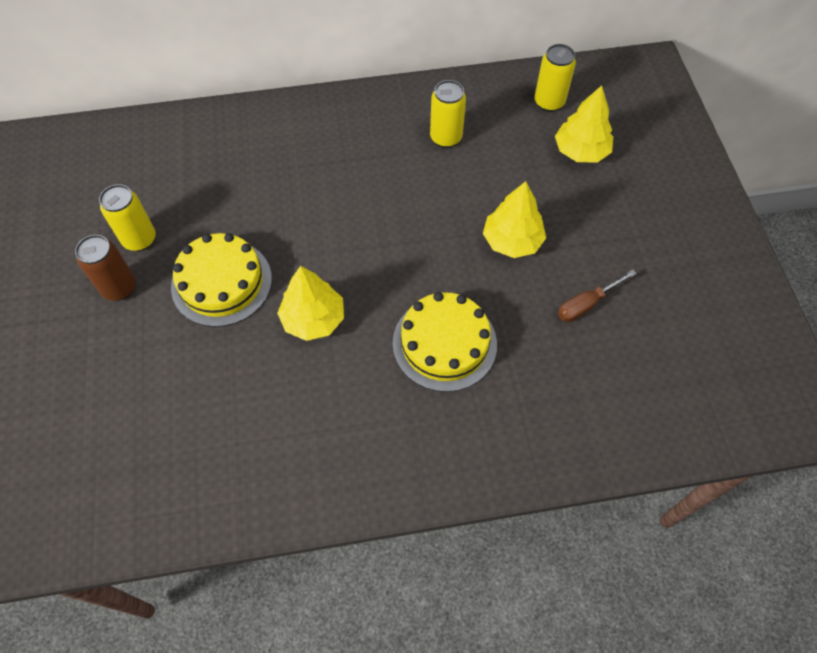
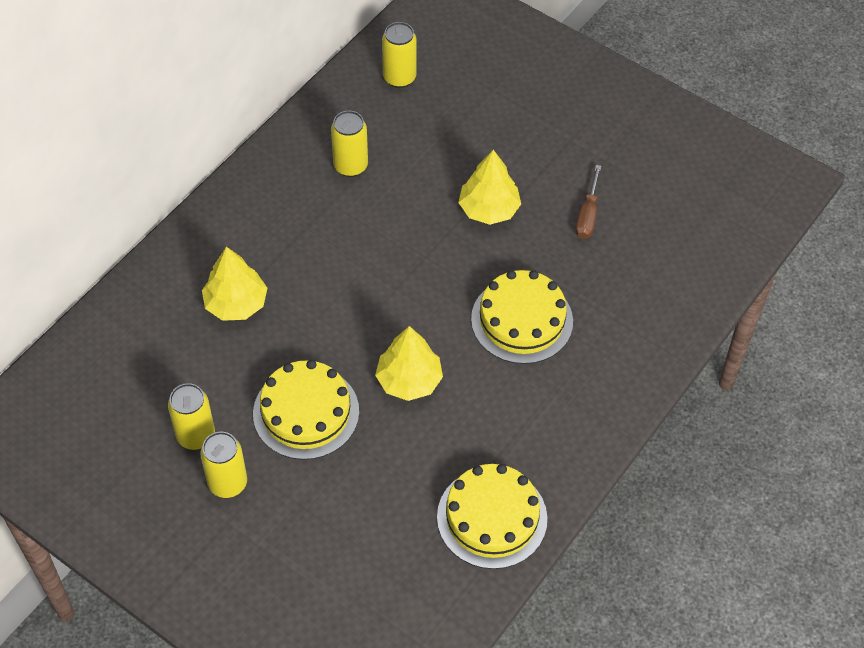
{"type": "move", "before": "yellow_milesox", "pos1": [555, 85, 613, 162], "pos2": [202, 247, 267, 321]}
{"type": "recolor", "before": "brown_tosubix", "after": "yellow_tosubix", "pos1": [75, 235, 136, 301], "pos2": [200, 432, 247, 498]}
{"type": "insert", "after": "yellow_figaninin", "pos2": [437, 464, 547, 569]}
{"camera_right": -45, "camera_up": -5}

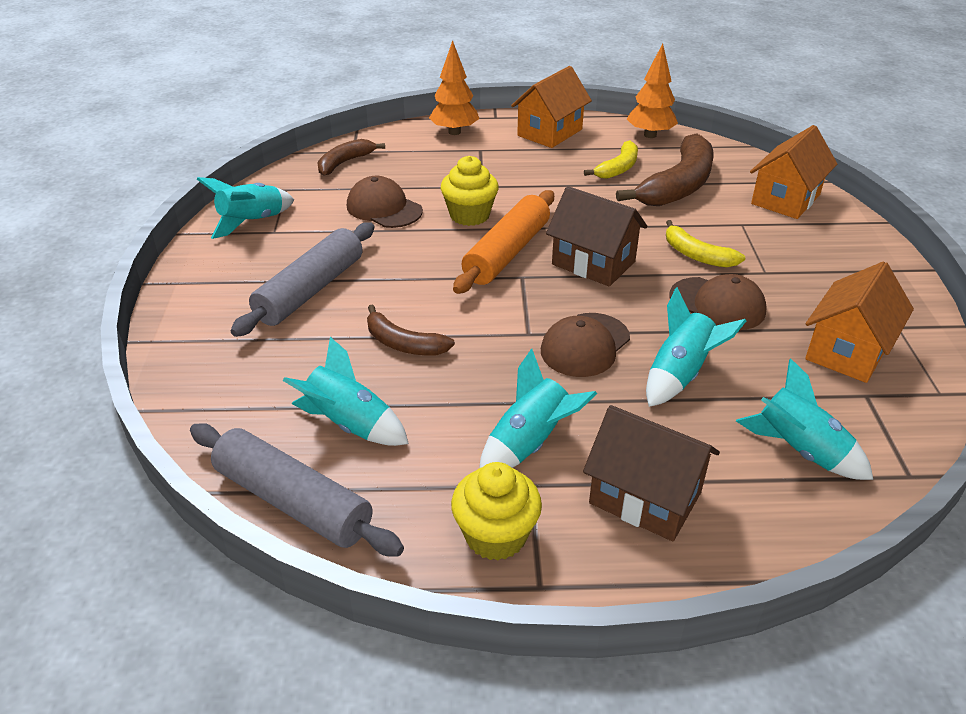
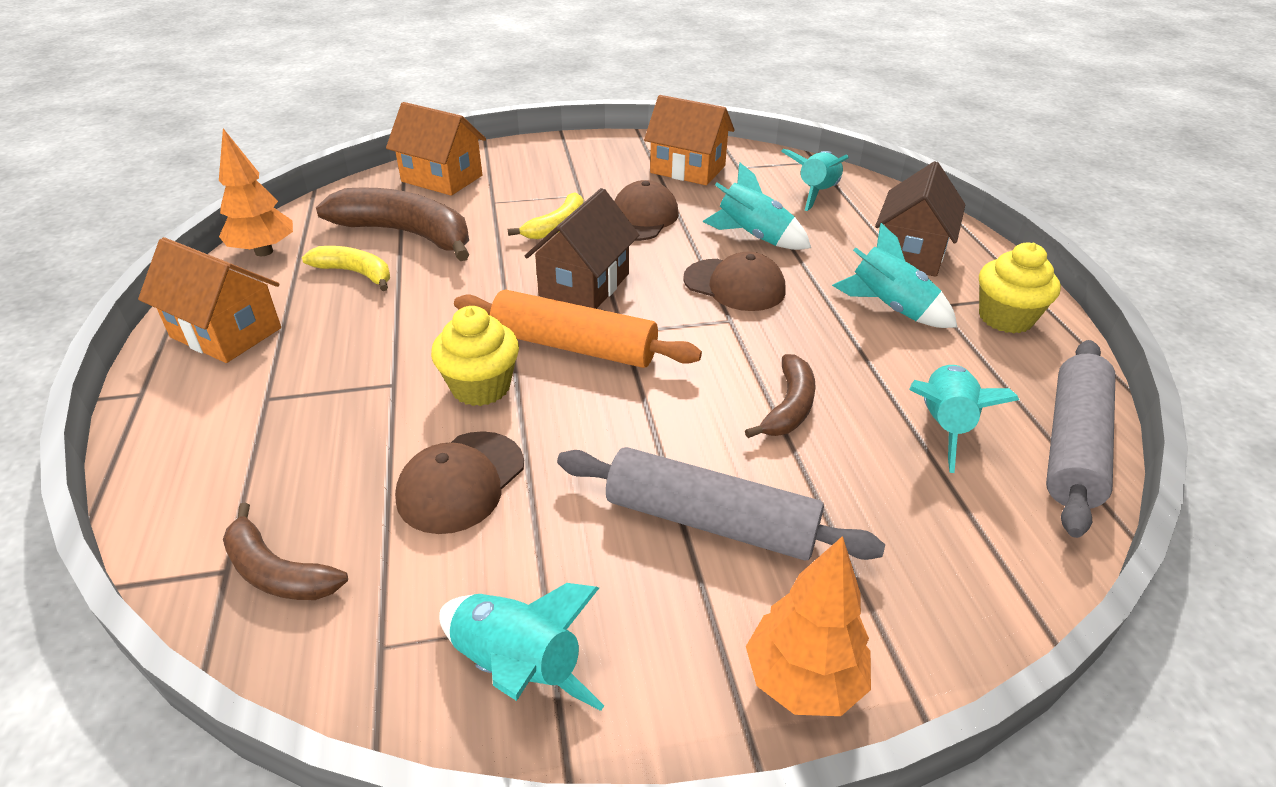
{"type": "move", "before": "orange_milesox", "pos1": [429, 40, 479, 135], "pos2": [746, 536, 871, 716]}
{"camera_right": -100, "camera_up": 0}

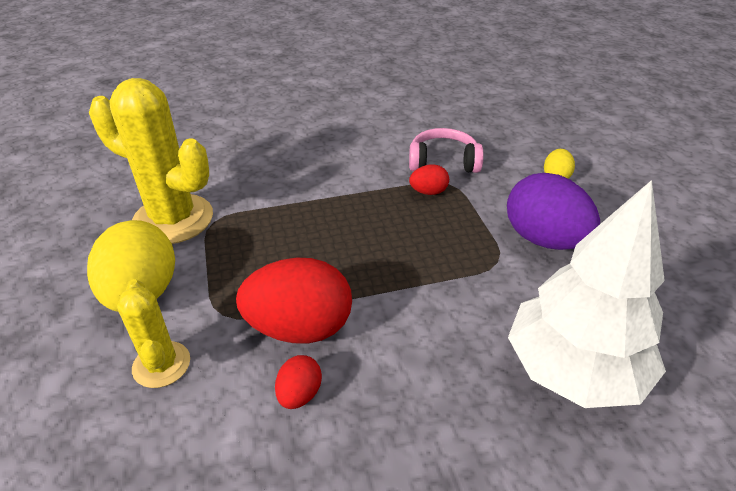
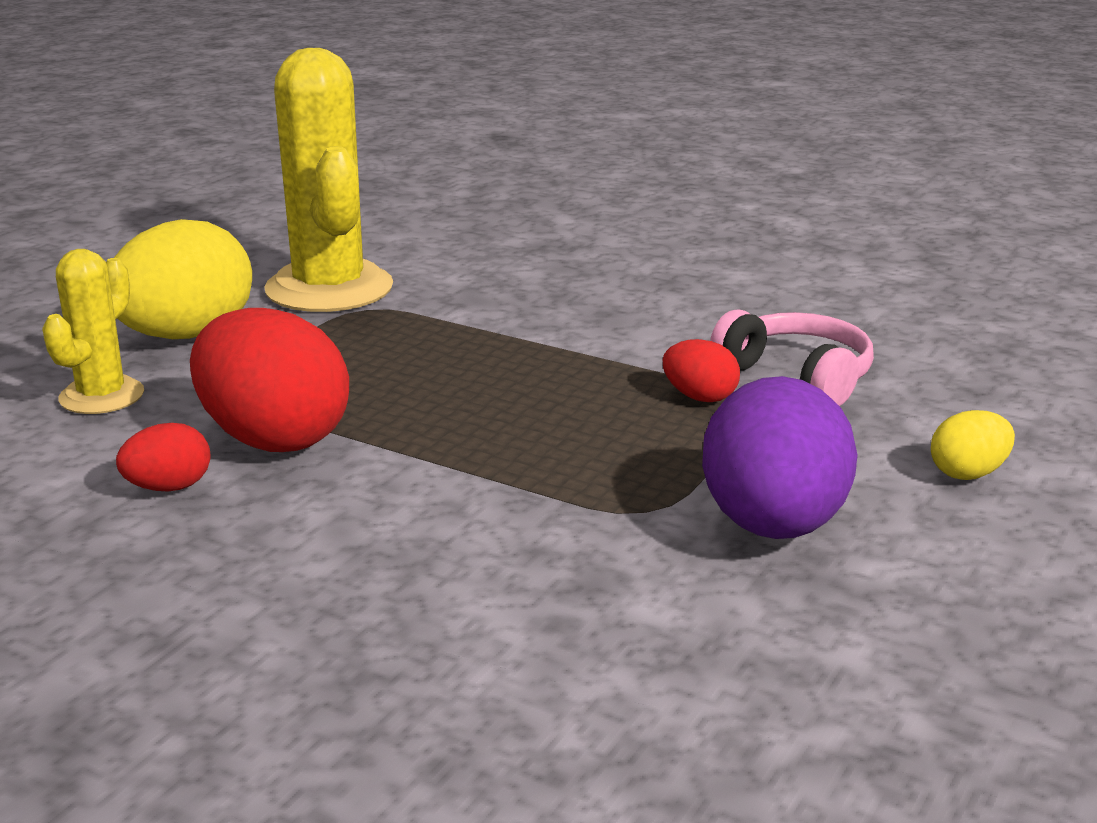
{"type": "delete", "before": "white_milesox", "pos1": [508, 180, 666, 408]}
{"camera_right": 45, "camera_up": -15}

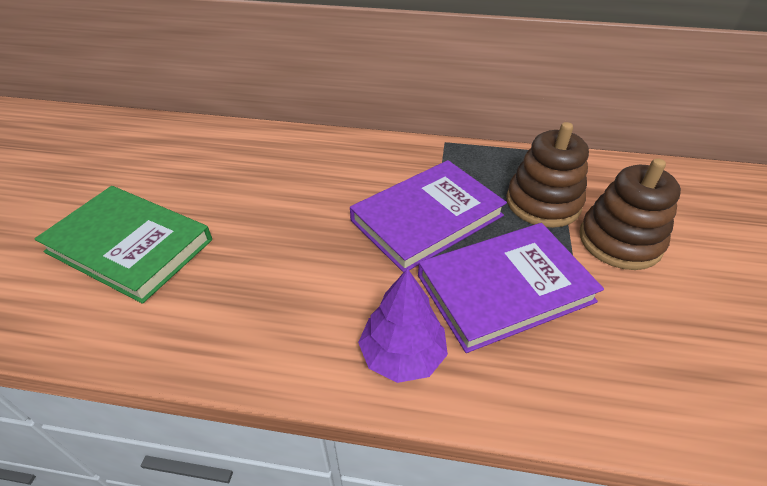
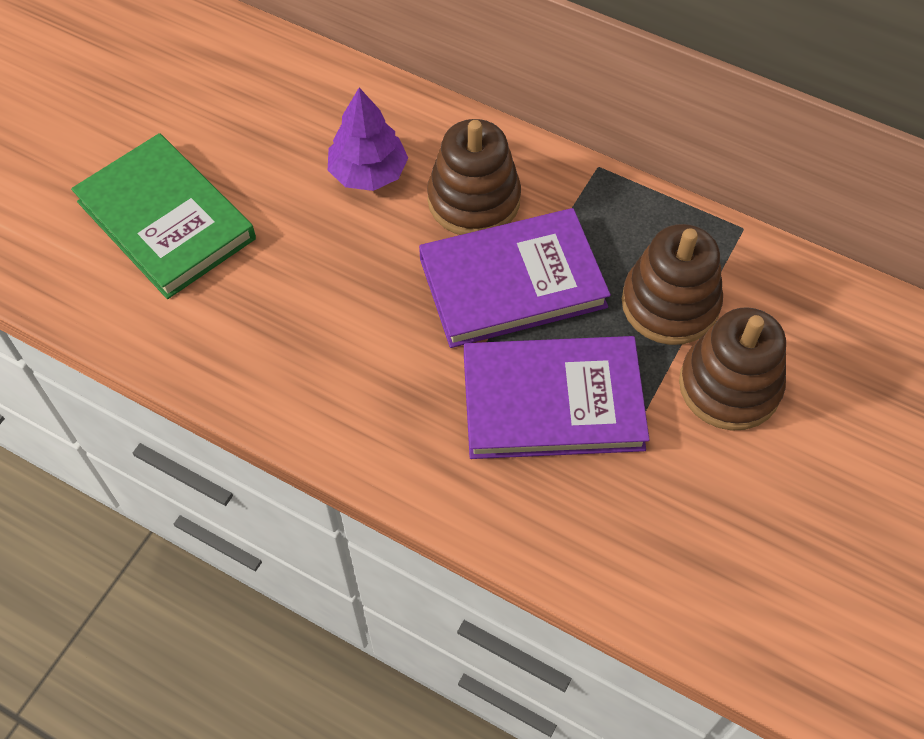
{"type": "move", "before": "purple_milesox", "pos1": [358, 268, 448, 383], "pos2": [328, 88, 408, 191]}
{"type": "insert", "after": "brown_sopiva", "pos2": [427, 119, 521, 235]}
{"camera_right": 20, "camera_up": 15}

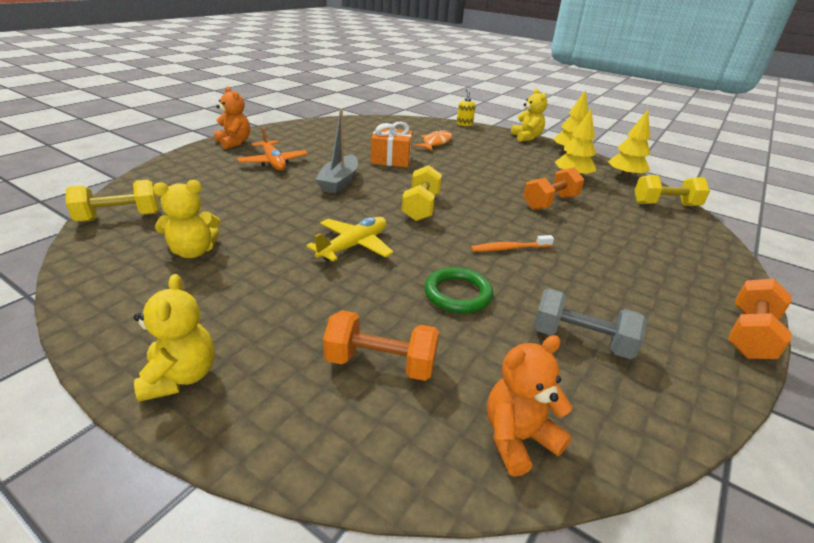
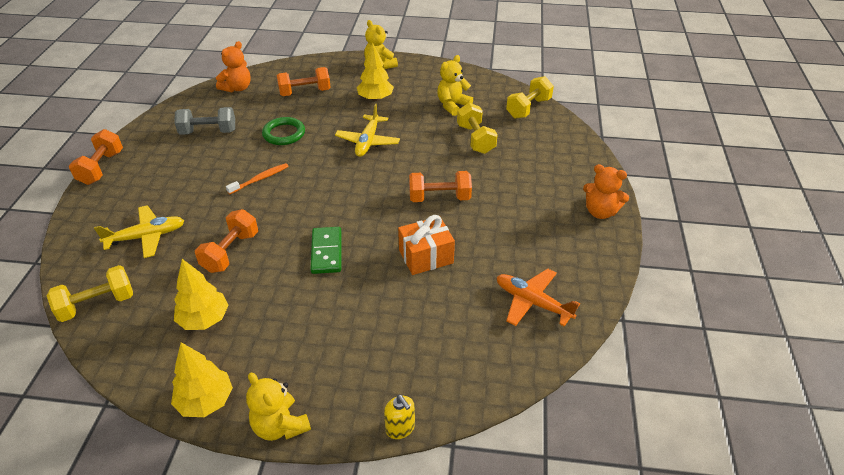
{"type": "replace", "before": "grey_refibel", "after": "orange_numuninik", "pos1": [315, 110, 358, 194], "pos2": [409, 171, 472, 202]}
{"type": "move", "before": "yellow_milesox", "pos1": [608, 110, 650, 179], "pos2": [357, 42, 394, 101]}
{"type": "move", "before": "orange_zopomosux", "pos1": [237, 128, 308, 171], "pos2": [497, 269, 580, 326]}
{"type": "delete", "before": "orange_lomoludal", "pos1": [414, 130, 452, 151]}
{"type": "move", "before": "yellow_numuninik", "pos1": [402, 165, 442, 221], "pos2": [457, 103, 498, 154]}
{"type": "insert", "after": "yellow_zopomosux", "pos2": [94, 205, 184, 258]}
{"type": "insert", "after": "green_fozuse", "pos2": [310, 227, 341, 274]}
{"camera_right": 155, "camera_up": 10}

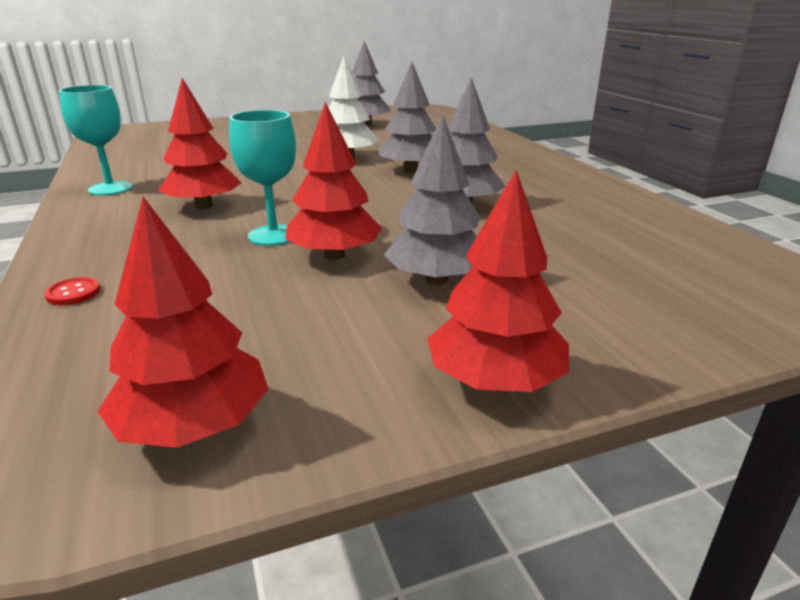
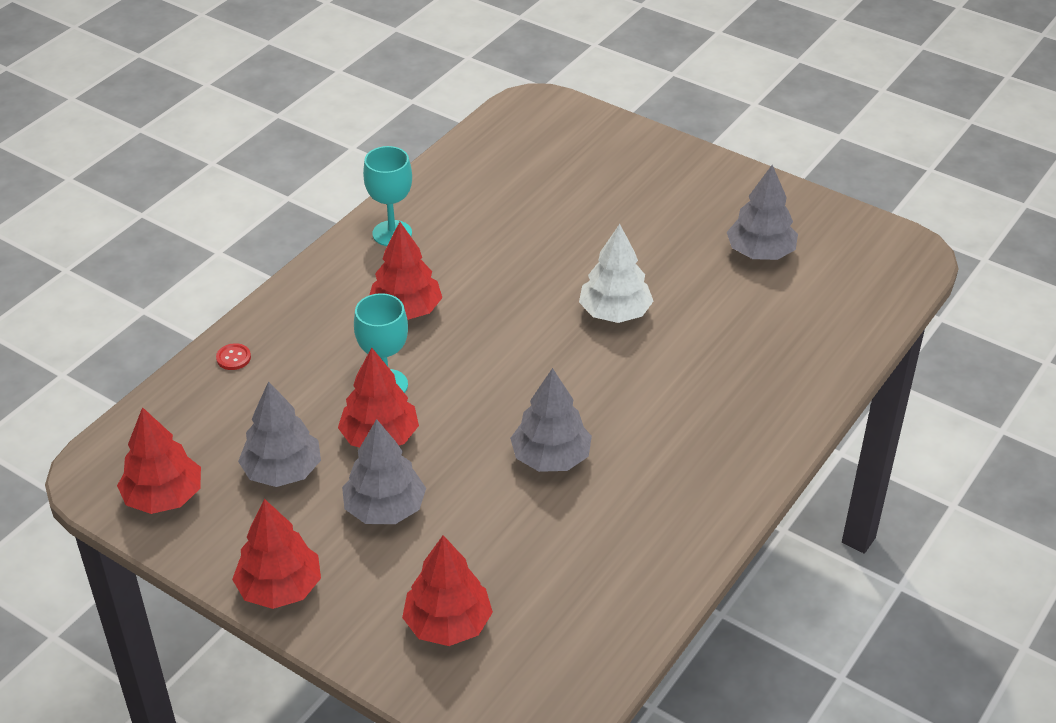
{"type": "move", "before": "grey_milesox", "pos1": [378, 61, 436, 173], "pos2": [238, 381, 321, 487]}
{"type": "insert", "after": "red_milesox", "pos2": [402, 535, 493, 646]}
{"camera_right": 55, "camera_up": 15}

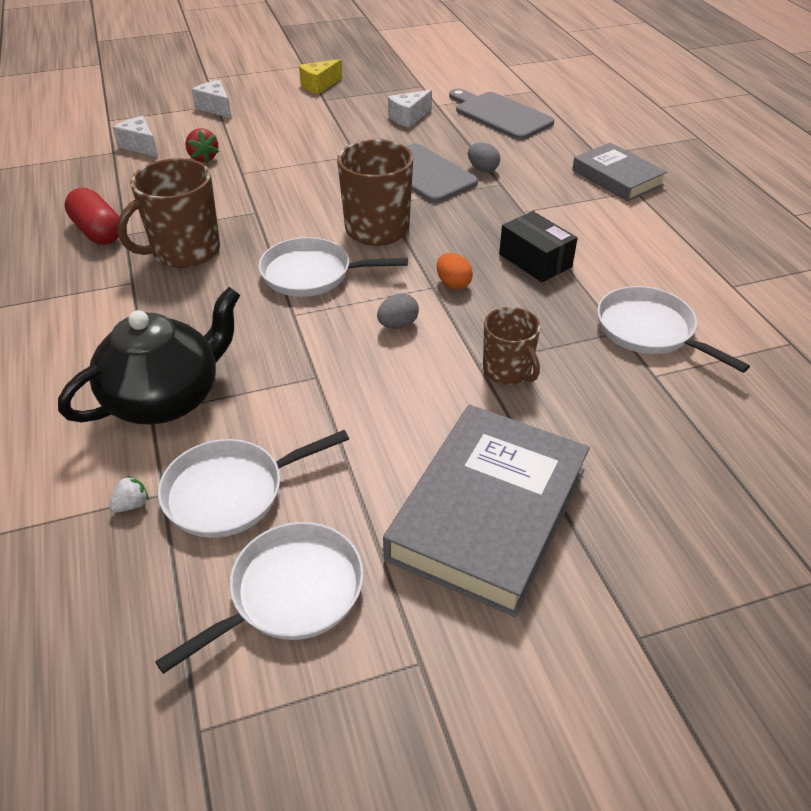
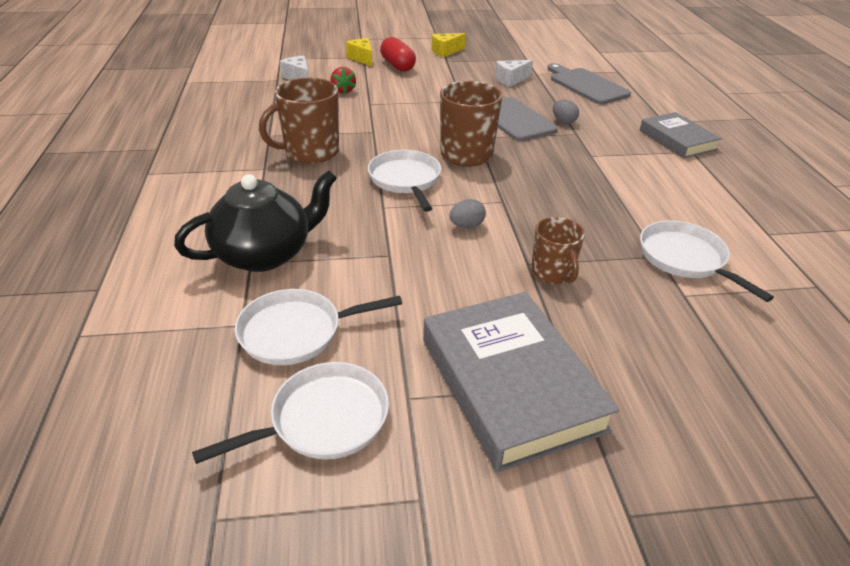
{"type": "recolor", "before": "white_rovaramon", "after": "yellow_rovaramon", "pos1": [191, 80, 231, 118], "pos2": [346, 38, 372, 67]}
{"type": "move", "before": "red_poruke", "pos1": [64, 188, 119, 245], "pos2": [380, 37, 416, 72]}
{"type": "delete", "before": "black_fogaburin", "pos1": [499, 211, 578, 282]}
{"type": "rotate", "before": "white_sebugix", "pos1": [259, 237, 408, 297], "pos2": [368, 150, 441, 212], "turn": 60}
{"type": "delete", "before": "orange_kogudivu", "pos1": [437, 253, 473, 290]}
{"type": "rotate", "before": "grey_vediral", "pos1": [383, 405, 590, 617], "pos2": [423, 292, 619, 472], "turn": -60}
{"type": "delete", "before": "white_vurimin", "pos1": [109, 476, 149, 513]}
{"camera_right": 10, "camera_up": -5}

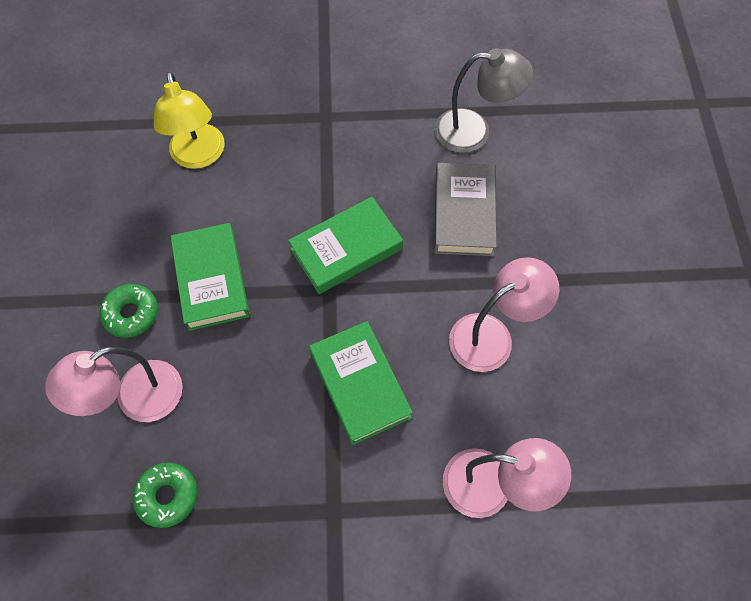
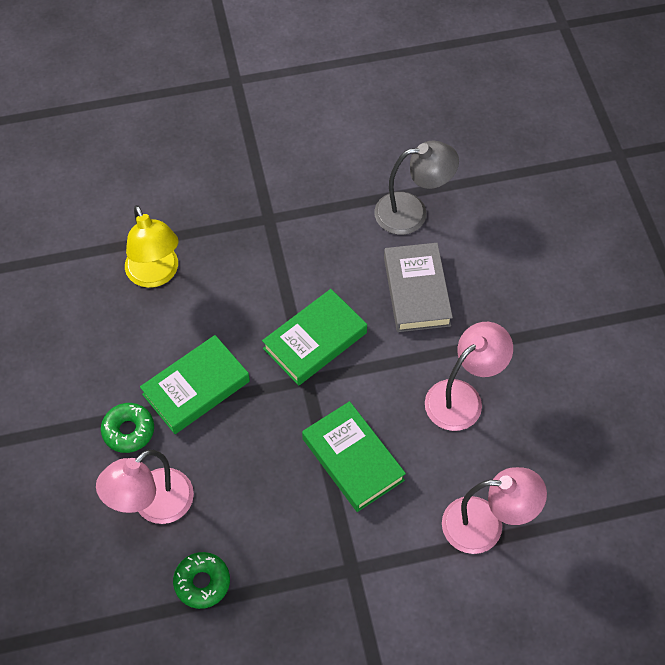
{"type": "rotate", "before": "green_vediral", "pos1": [170, 223, 250, 331], "pos2": [140, 335, 250, 434], "turn": 75}
{"camera_right": -10, "camera_up": -5}

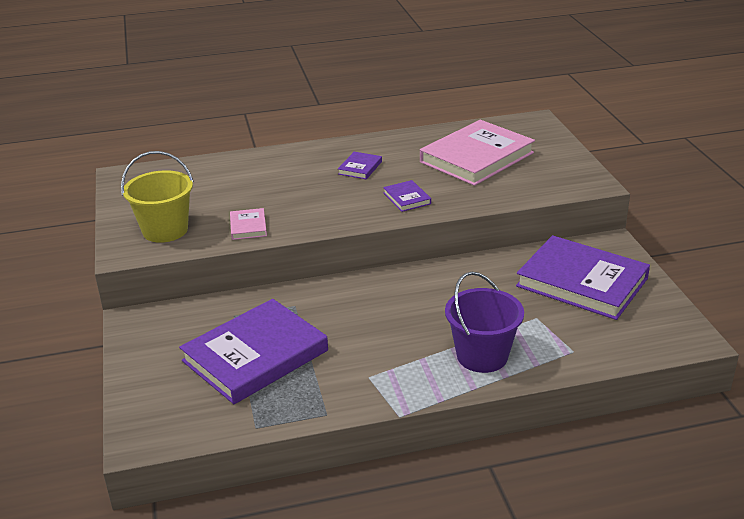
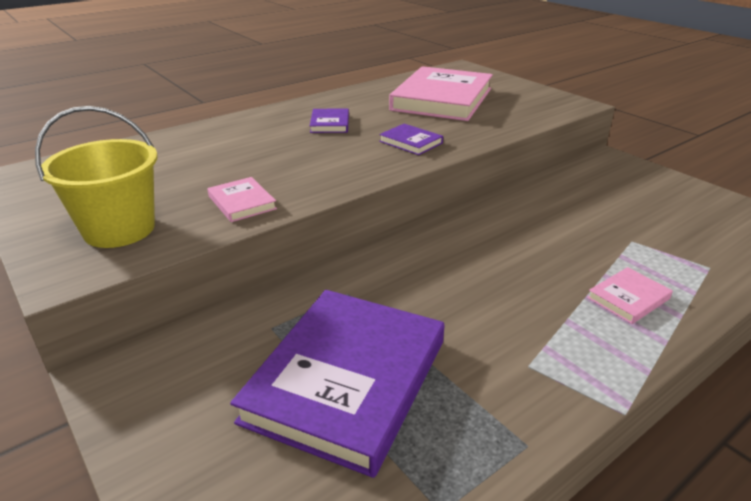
{"type": "delete", "before": "purple_vediral", "pos1": [516, 235, 650, 320]}
{"type": "replace", "before": "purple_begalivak", "after": "pink_vediral", "pos1": [445, 272, 524, 373], "pos2": [587, 267, 673, 324]}
{"camera_right": -25, "camera_up": 0}

